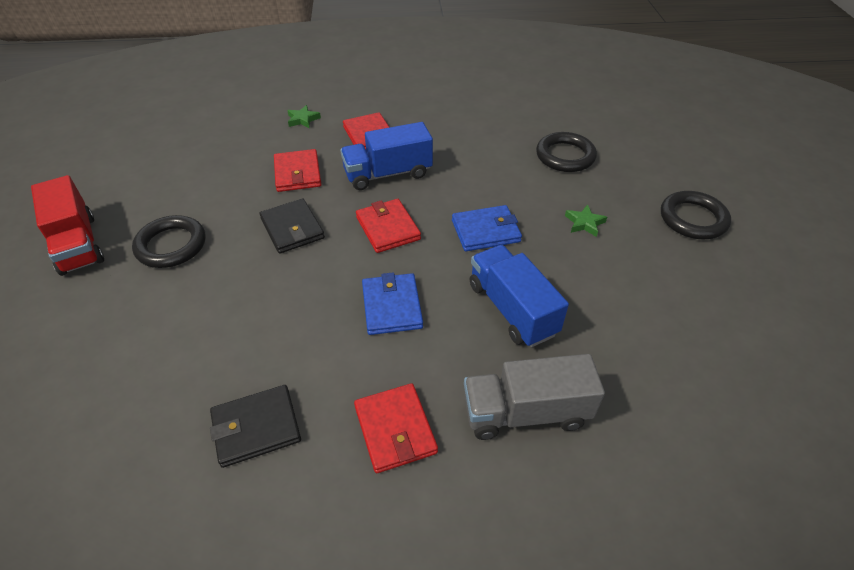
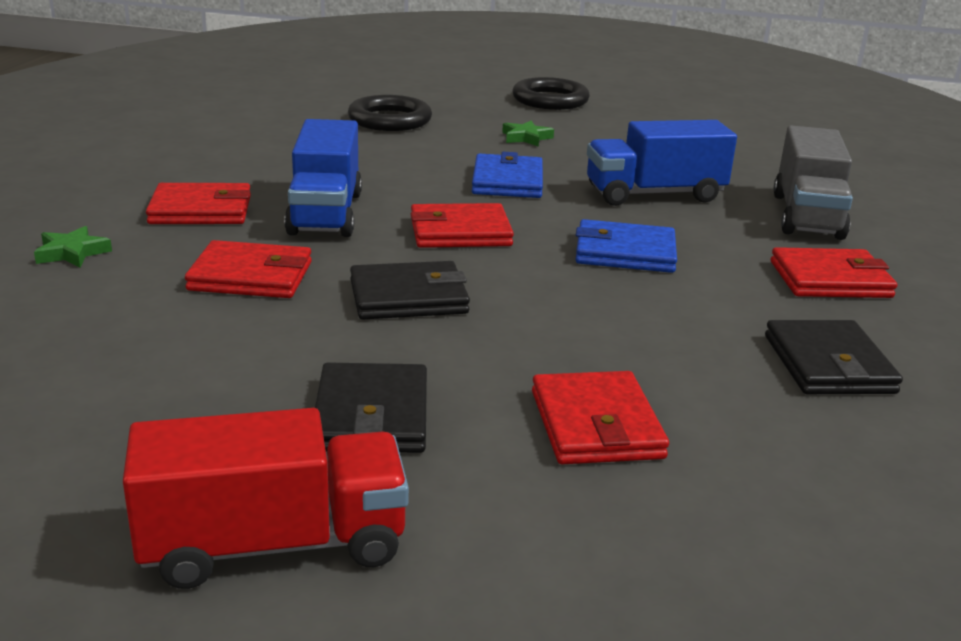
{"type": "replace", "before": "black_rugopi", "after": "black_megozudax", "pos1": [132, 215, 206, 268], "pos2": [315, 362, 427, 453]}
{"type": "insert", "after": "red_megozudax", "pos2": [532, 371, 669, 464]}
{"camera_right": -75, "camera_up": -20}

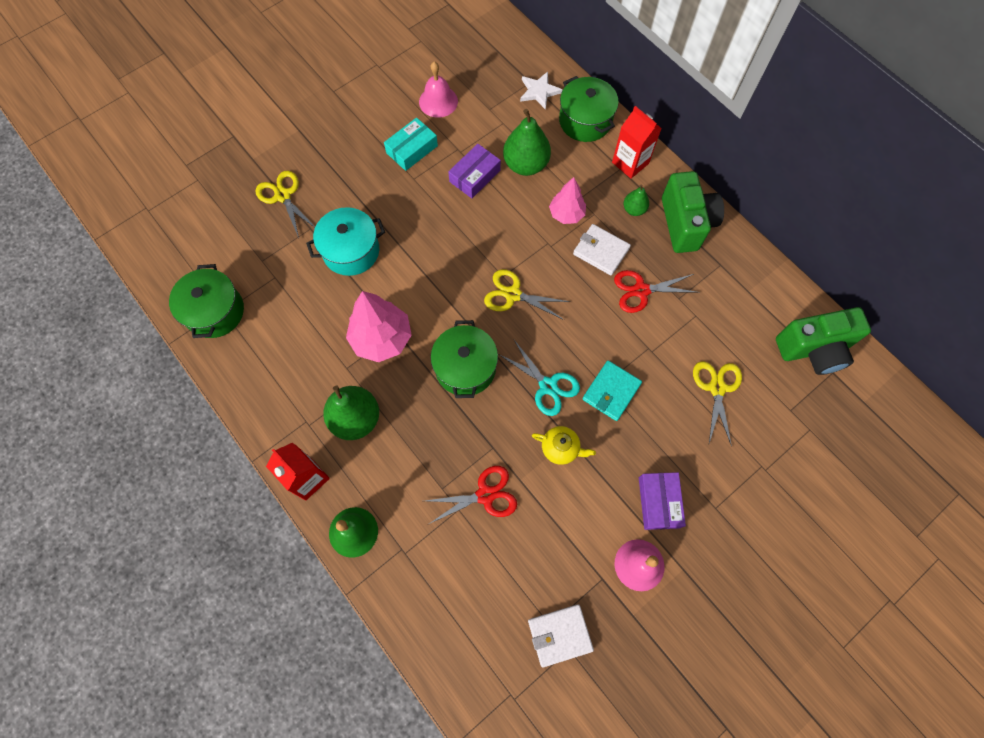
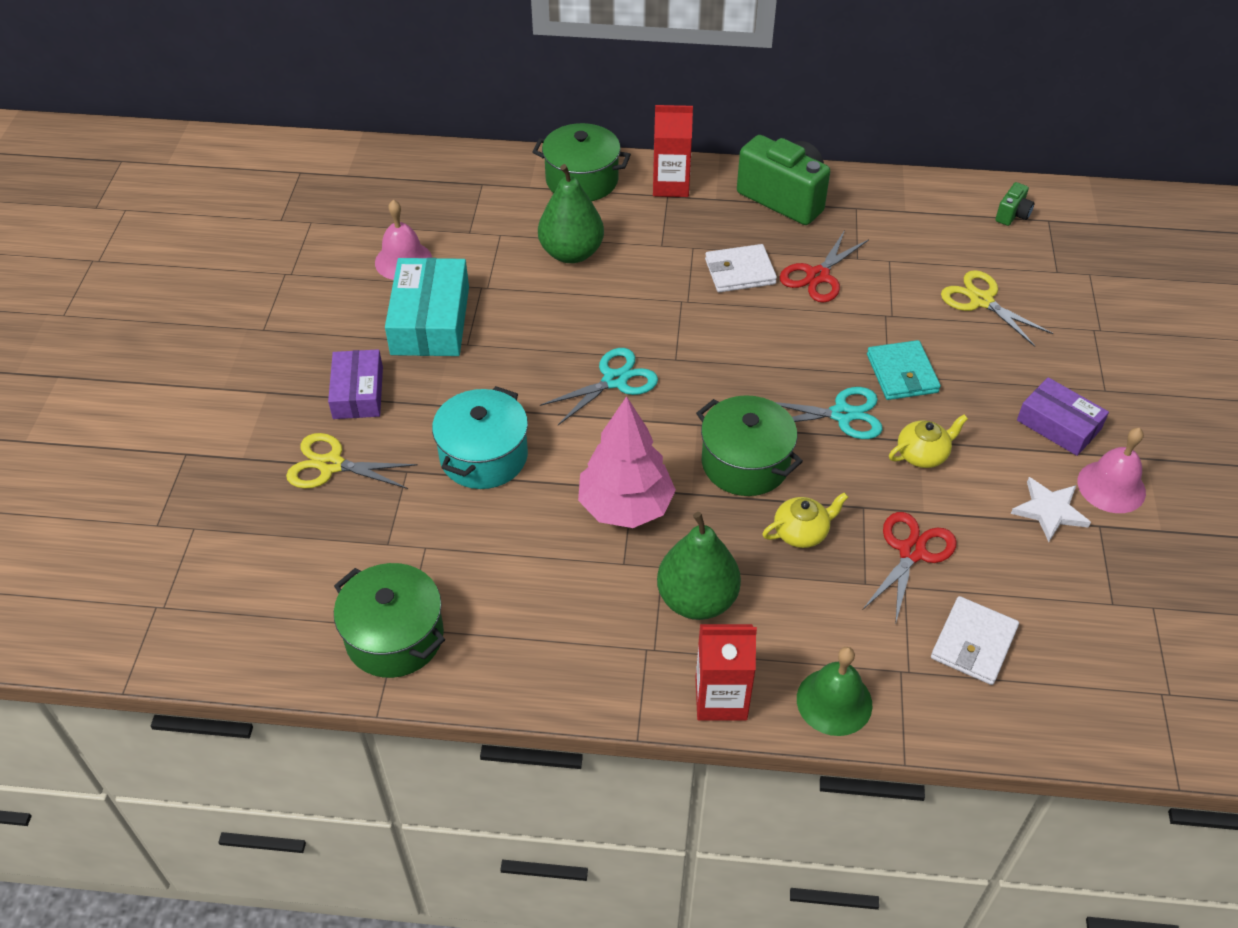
{"type": "move", "before": "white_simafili", "pos1": [520, 72, 563, 110], "pos2": [1011, 477, 1091, 542]}
{"type": "resize", "before": "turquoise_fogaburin", "pos1": [384, 117, 438, 171], "pos2": [385, 258, 469, 356], "scale": 1.54}
{"type": "move", "before": "purple_fogaburin", "pos1": [448, 144, 501, 198], "pos2": [328, 349, 383, 419]}
{"type": "delete", "before": "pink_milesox", "pos1": [549, 177, 586, 224]}
{"type": "delete", "before": "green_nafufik", "pos1": [623, 185, 649, 216]}
{"type": "delete", "before": "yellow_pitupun", "pos1": [484, 269, 570, 320]}
{"type": "resize", "before": "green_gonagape", "pos1": [776, 307, 871, 375], "pos2": [995, 182, 1034, 226], "scale": 0.45}
{"type": "move", "before": "white_megozudax", "pos1": [528, 604, 594, 667], "pos2": [931, 596, 1019, 685]}
{"type": "insert", "after": "turquoise_pitupun", "pos2": [540, 348, 658, 425]}
{"type": "insert", "after": "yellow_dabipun", "pos2": [762, 492, 849, 548]}
{"camera_right": -45, "camera_up": -20}

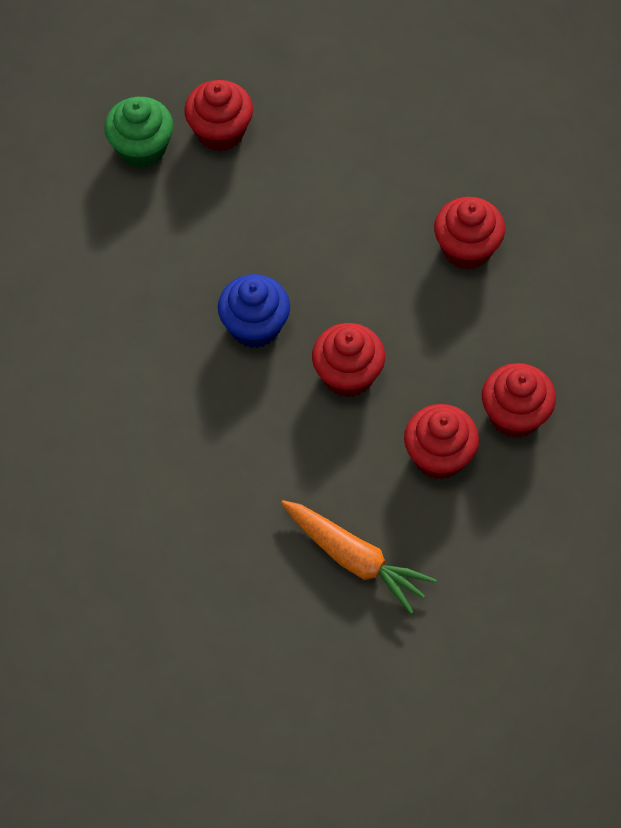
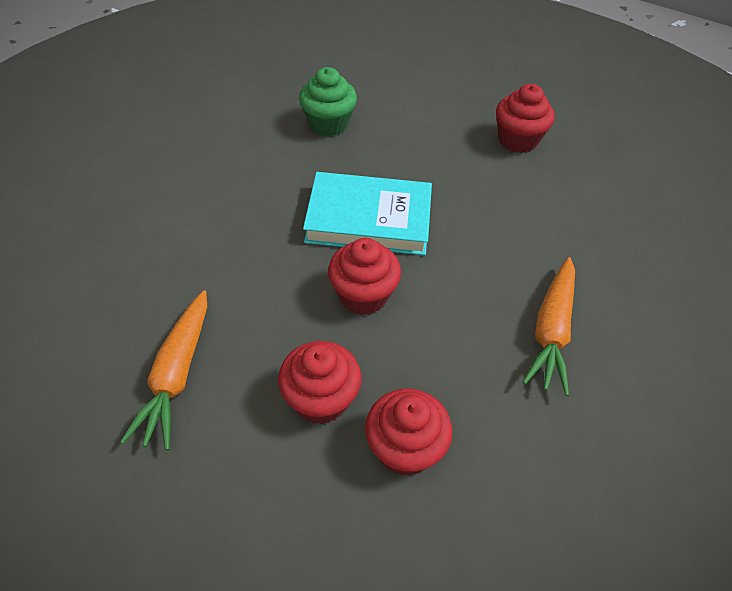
{"type": "move", "before": "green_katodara", "pos1": [104, 97, 174, 168], "pos2": [299, 67, 357, 136]}
{"type": "replace", "before": "red_katodara", "after": "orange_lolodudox", "pos1": [434, 197, 505, 270], "pos2": [523, 257, 575, 396]}
{"type": "replace", "before": "blue_katodara", "after": "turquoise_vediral", "pos1": [218, 274, 290, 348], "pos2": [303, 172, 432, 255]}
{"camera_right": 60, "camera_up": -10}

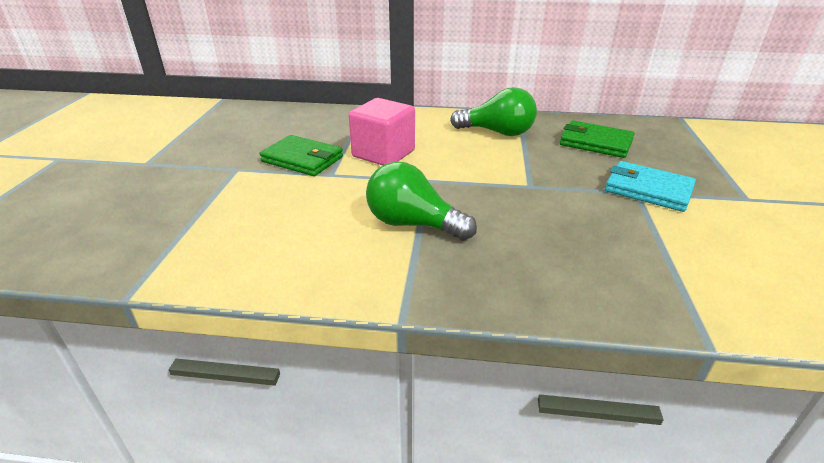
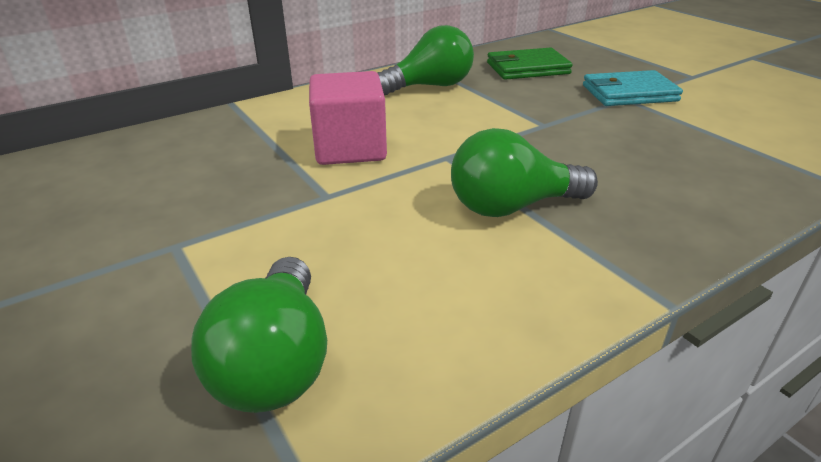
{"type": "delete", "before": "green_megozudax", "pos1": [260, 135, 343, 176]}
{"type": "insert", "after": "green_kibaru", "pos2": [191, 257, 327, 413]}
{"camera_right": -40, "camera_up": 0}

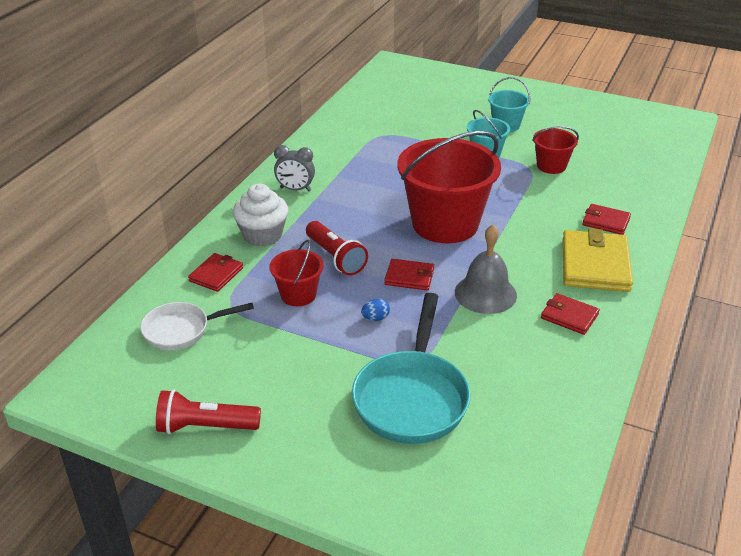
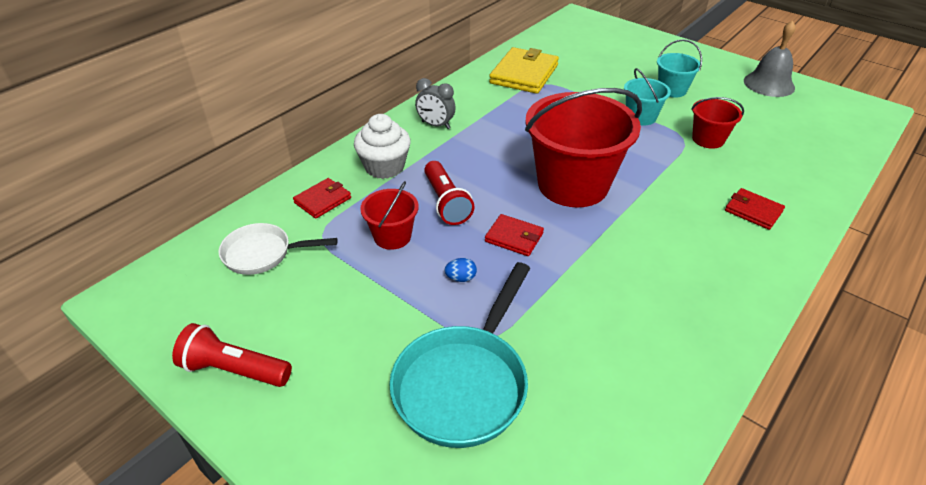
{"type": "move", "before": "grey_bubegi", "pos1": [455, 225, 517, 314], "pos2": [744, 20, 796, 97]}
{"type": "move", "before": "yellow_megozudax", "pos1": [562, 228, 633, 292], "pos2": [489, 47, 559, 94]}
{"type": "delete", "before": "red_megozudax", "pos1": [541, 293, 600, 335]}
{"camera_right": 15, "camera_up": 5}

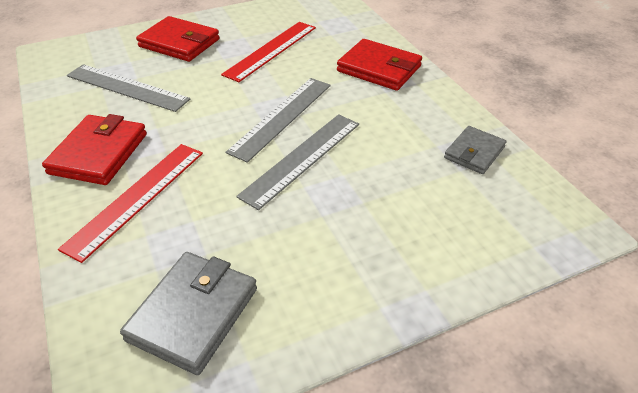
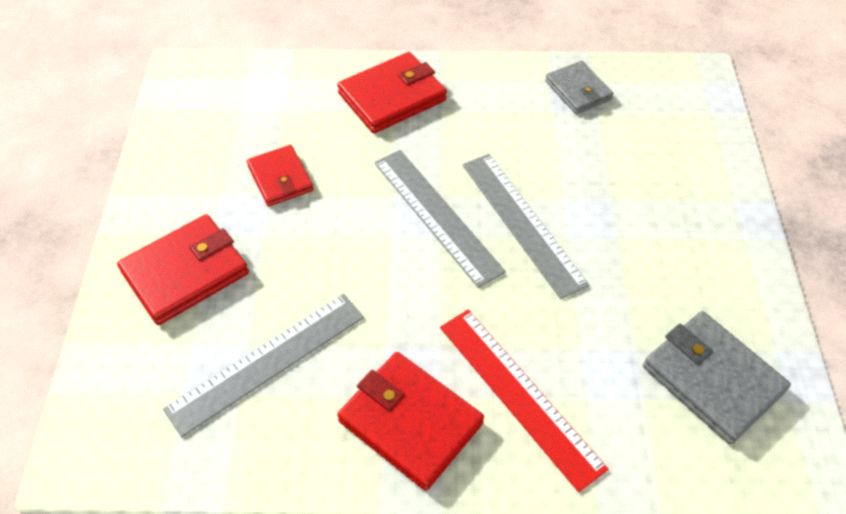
{"type": "replace", "before": "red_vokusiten", "after": "red_megozudax", "pos1": [221, 22, 316, 82], "pos2": [247, 145, 313, 206]}
{"camera_right": -65, "camera_up": 10}

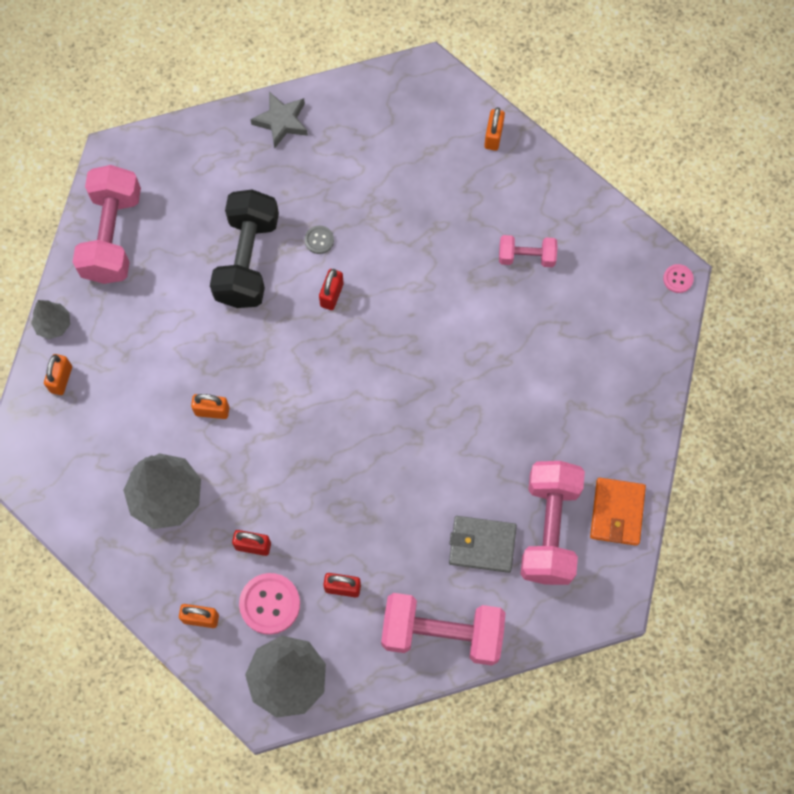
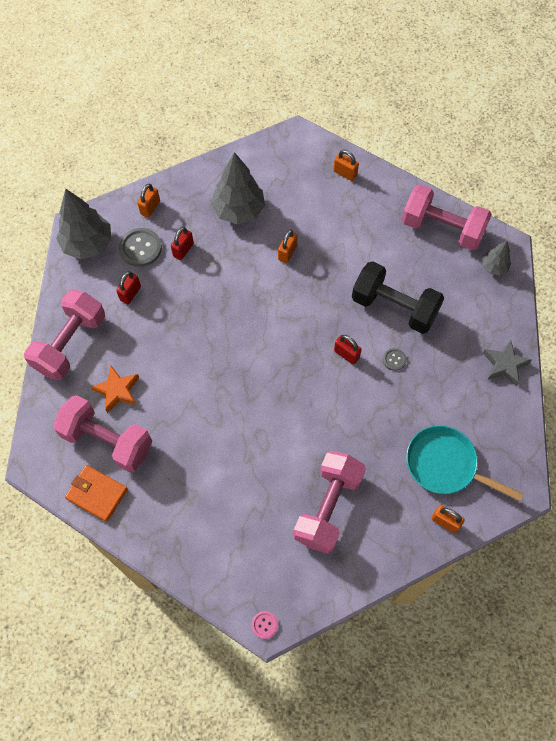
{"type": "resize", "before": "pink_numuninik", "pos1": [499, 235, 557, 267], "pos2": [293, 451, 366, 554], "scale": 1.91}
{"type": "move", "before": "grey_milesox", "pos1": [31, 300, 70, 339], "pos2": [482, 241, 511, 276]}
{"type": "replace", "before": "grey_megozudax", "after": "orange_simafili", "pos1": [449, 516, 517, 573], "pos2": [91, 366, 139, 413]}
{"type": "recolor", "before": "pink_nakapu", "after": "grey_nakapu", "pos1": [239, 573, 300, 635], "pos2": [119, 228, 162, 267]}
{"type": "insert", "after": "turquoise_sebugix", "pos2": [406, 425, 523, 501]}
{"camera_right": 110, "camera_up": -5}

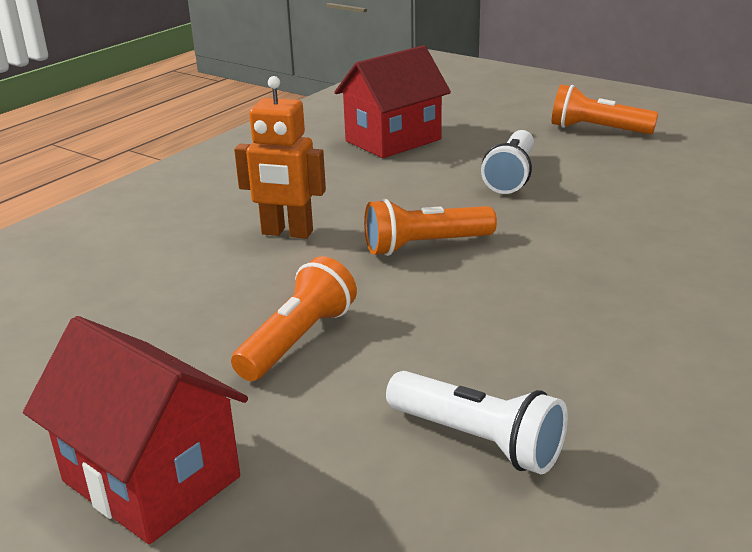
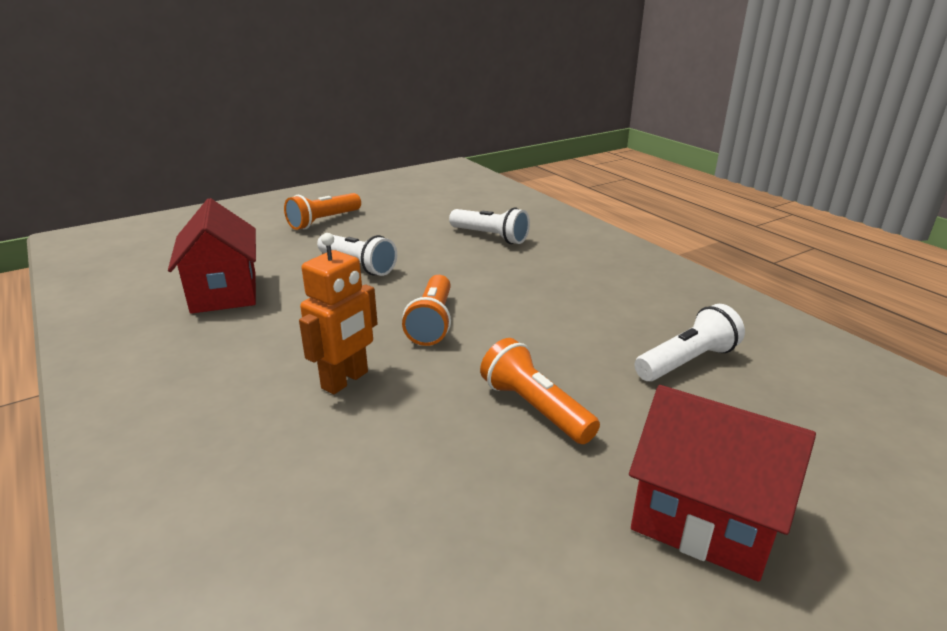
{"type": "rotate", "before": "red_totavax", "pos1": [23, 316, 248, 544], "pos2": [629, 385, 816, 582], "turn": 60}
{"type": "insert", "after": "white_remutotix", "pos2": [449, 207, 530, 244]}
{"camera_right": -70, "camera_up": 0}

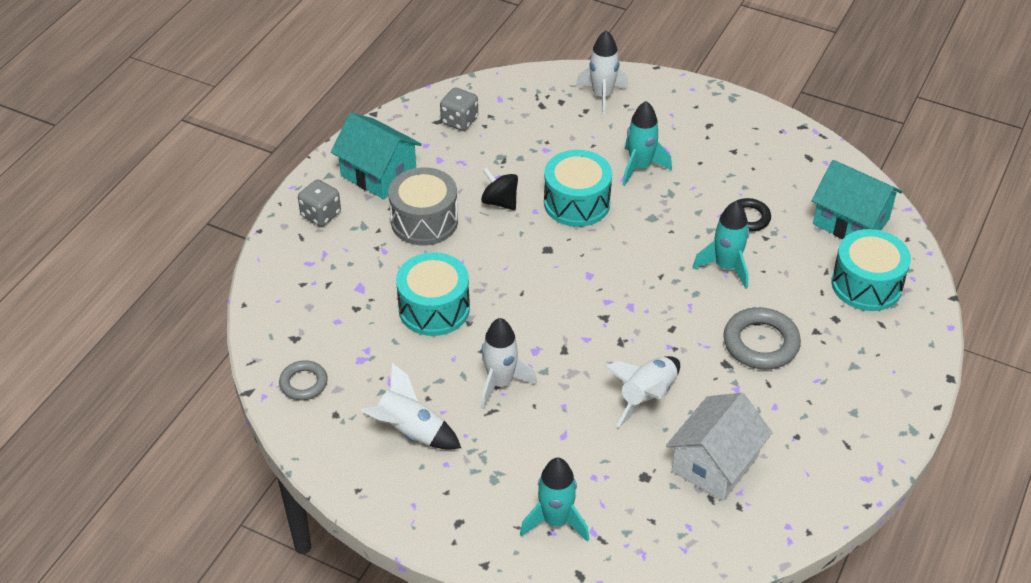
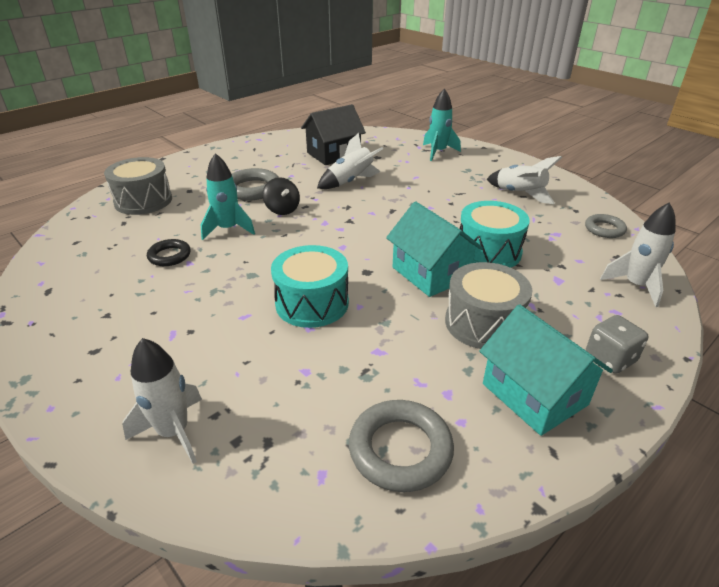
{"type": "replace", "before": "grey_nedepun", "after": "grey_rugopi", "pos1": [440, 87, 478, 131], "pos2": [349, 400, 454, 492]}
{"type": "delete", "before": "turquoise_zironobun", "pos1": [623, 101, 672, 186]}
{"type": "move", "before": "turquoise_totavax", "pos1": [812, 160, 903, 239], "pos2": [386, 201, 483, 297]}
{"type": "move", "before": "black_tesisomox", "pos1": [481, 168, 518, 210], "pos2": [263, 177, 300, 215]}
{"type": "recolor", "before": "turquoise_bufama", "after": "grey_bufama", "pos1": [831, 229, 911, 311], "pos2": [104, 157, 172, 215]}
{"type": "move", "before": "white_zironobun", "pos1": [481, 318, 537, 409], "pos2": [600, 202, 676, 307]}
{"type": "recolor", "before": "white_totavax", "after": "black_totavax", "pos1": [666, 393, 772, 501], "pos2": [301, 104, 366, 165]}
{"camera_right": -160, "camera_up": -10}

